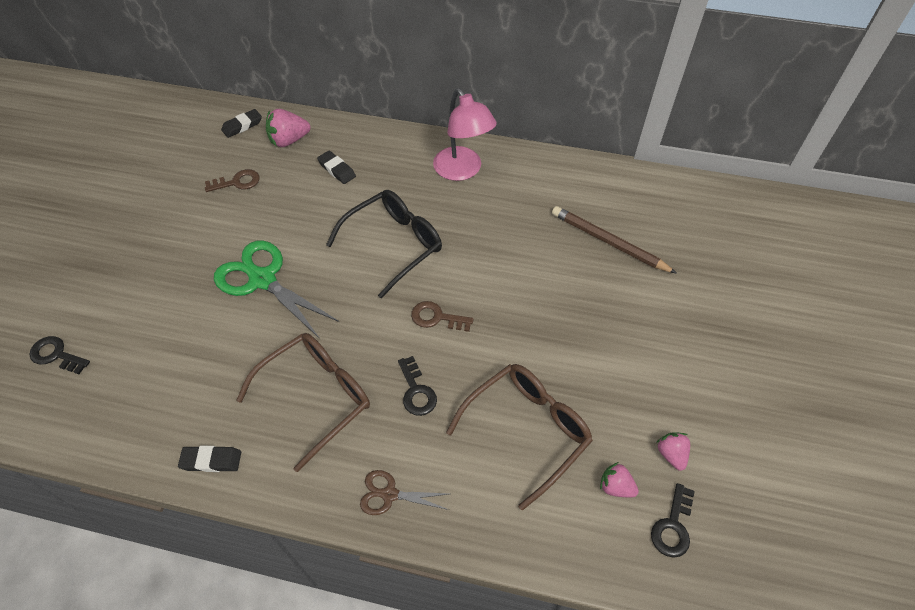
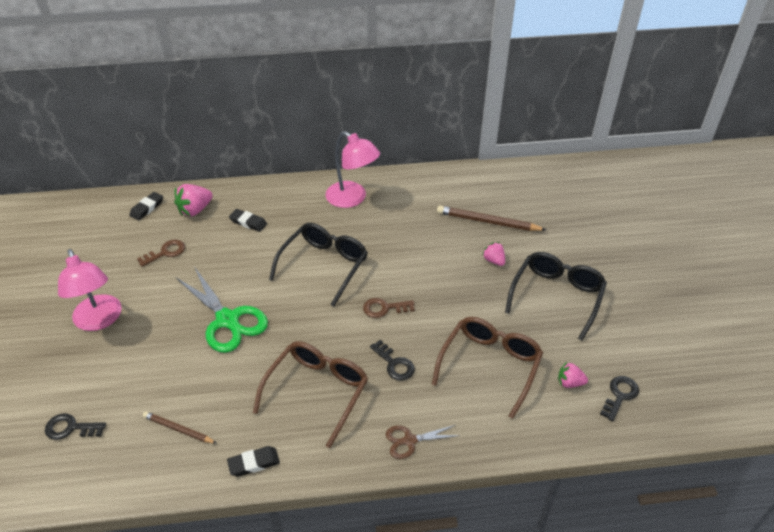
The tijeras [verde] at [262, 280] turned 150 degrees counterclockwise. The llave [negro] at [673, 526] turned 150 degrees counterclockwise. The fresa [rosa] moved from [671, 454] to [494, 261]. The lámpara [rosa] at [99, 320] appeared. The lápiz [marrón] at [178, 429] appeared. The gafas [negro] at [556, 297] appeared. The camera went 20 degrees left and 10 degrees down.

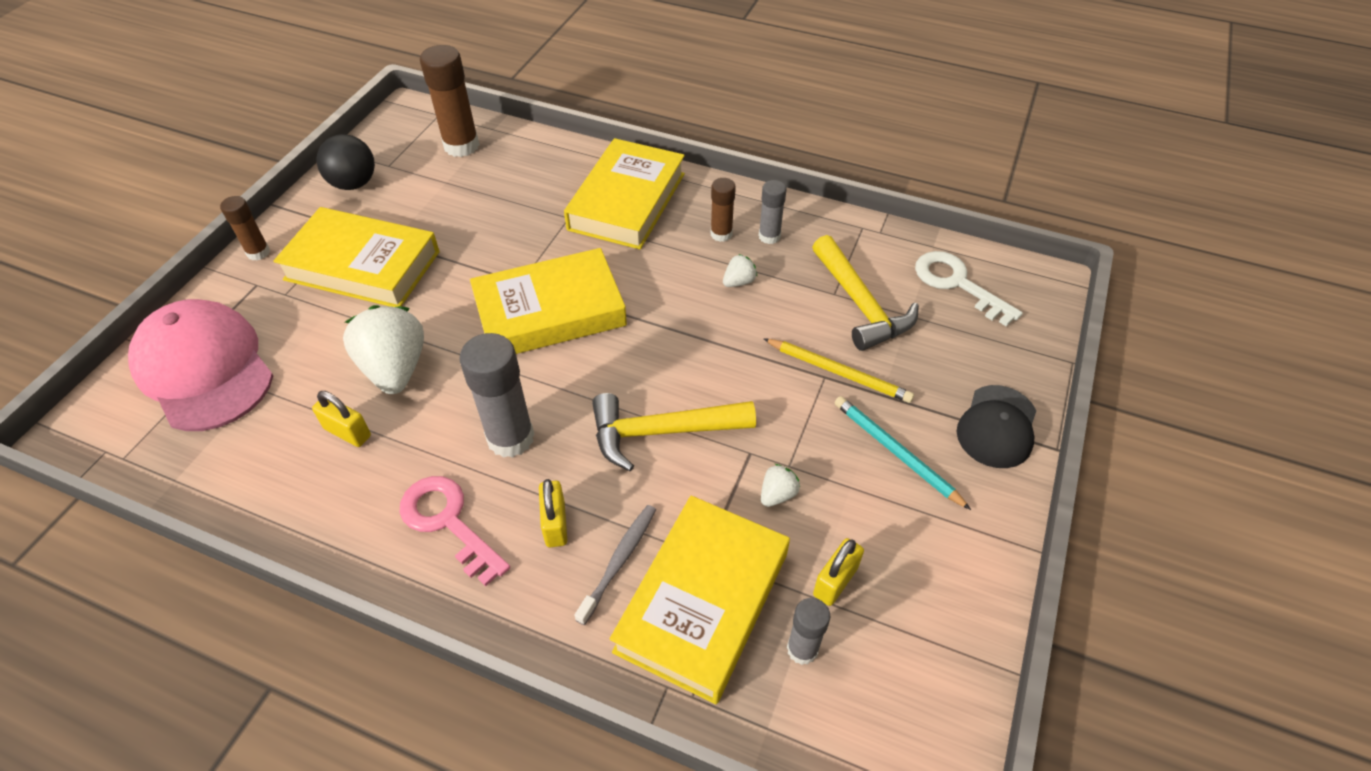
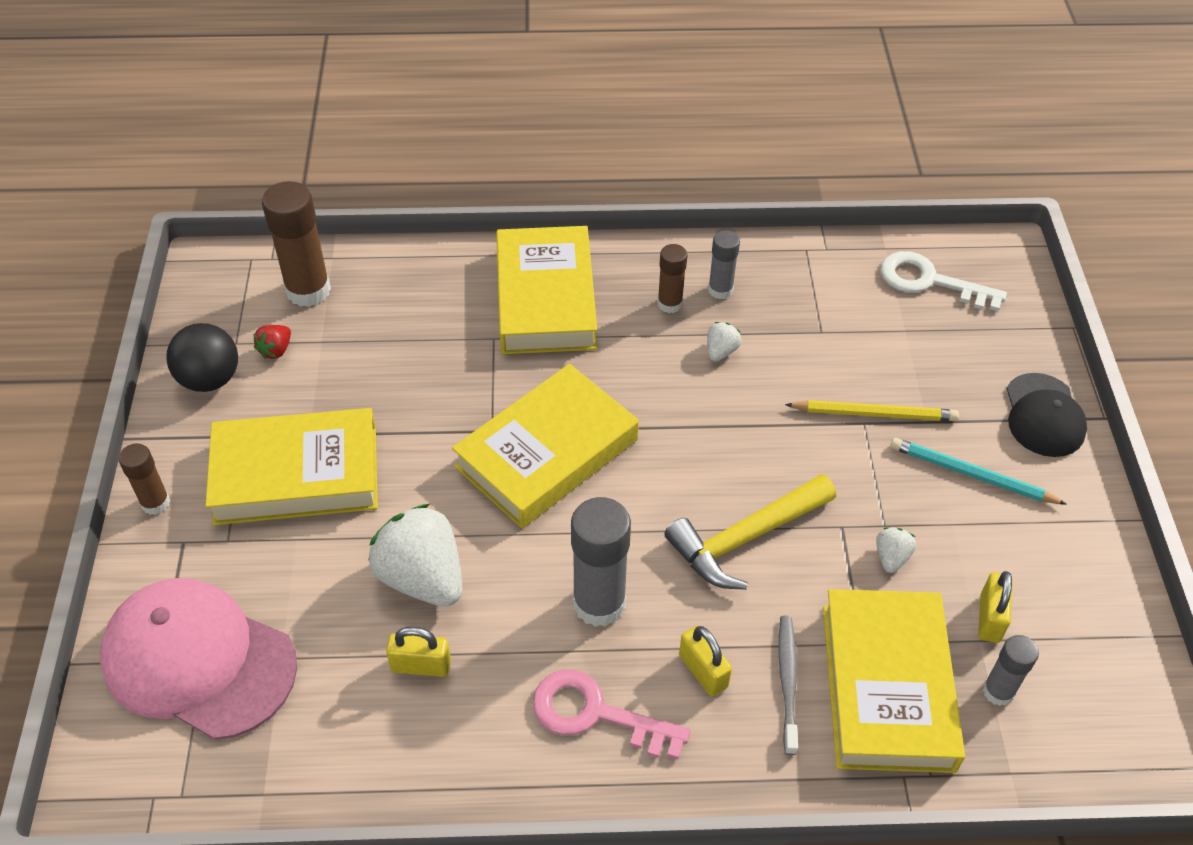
The martillo [amarillo] at [860, 304] disappeared. The fresa [rojo] at [276, 350] appeared. The camera went 25 degrees left and 0 degrees up.

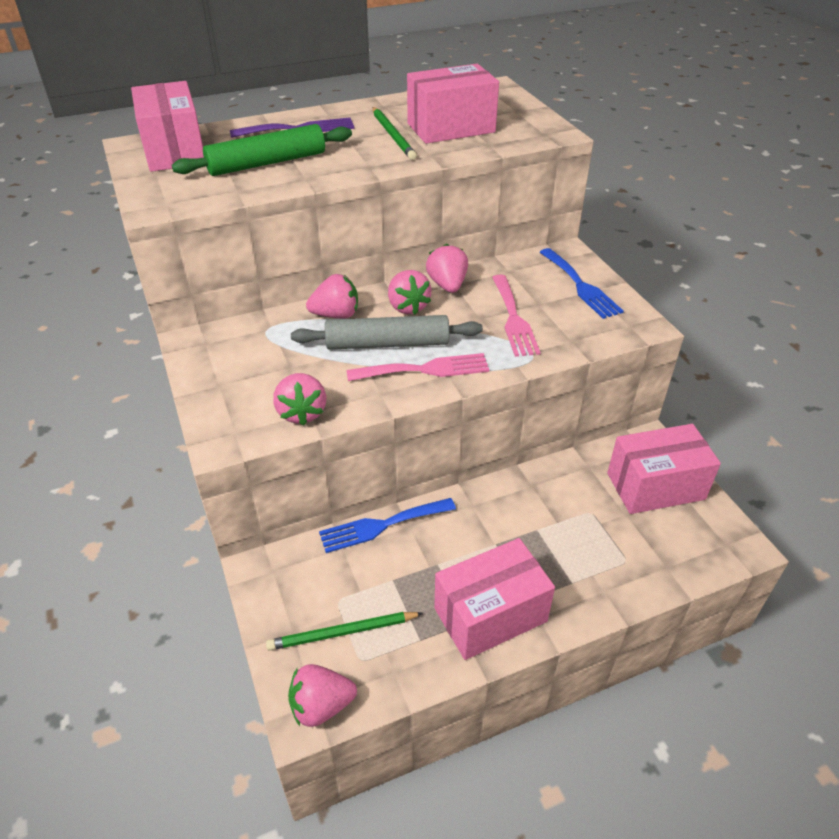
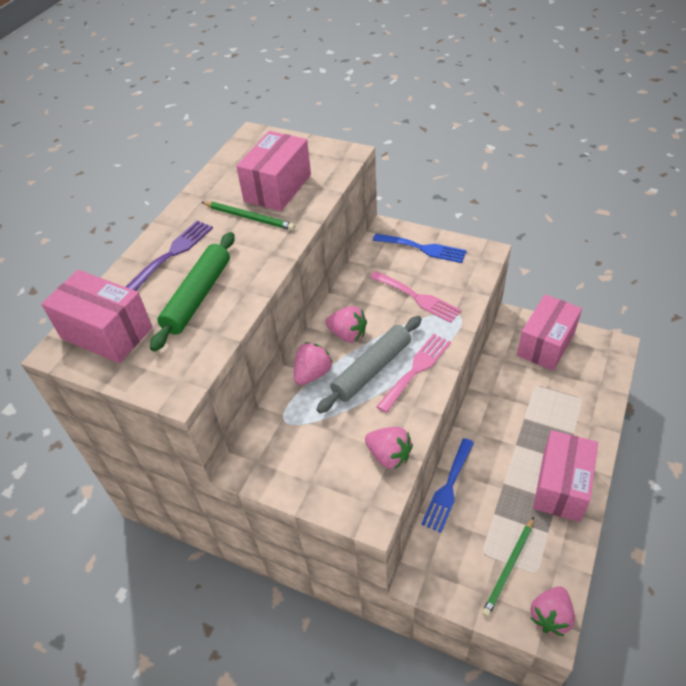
The fresa [rosa] at [447, 285] disappeared. The camera went 40 degrees left and 5 degrees up.

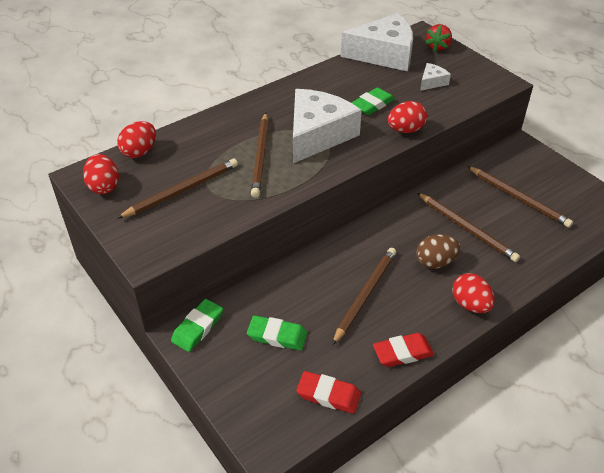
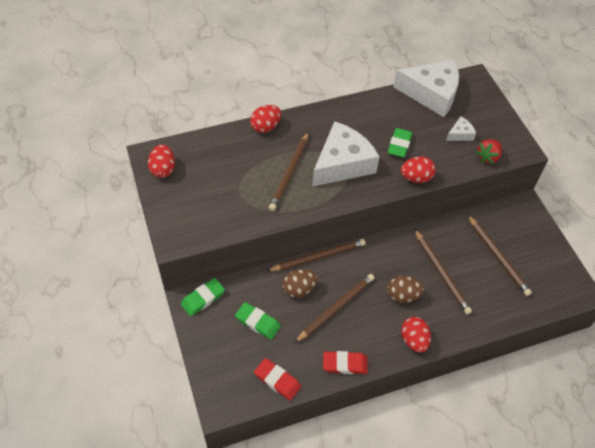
The huevo [rojo] moved from [139, 152] to [265, 127]. The lápiz [marrón] moved from [182, 190] to [318, 257]. The goma de borrar [verde] at [372, 104] turned 45 degrees counterclockwise. The fresa [rojo] moved from [438, 47] to [488, 157]. The huevo [marrón] at [299, 289] appeared. The camera went 15 degrees right and 10 degrees up.

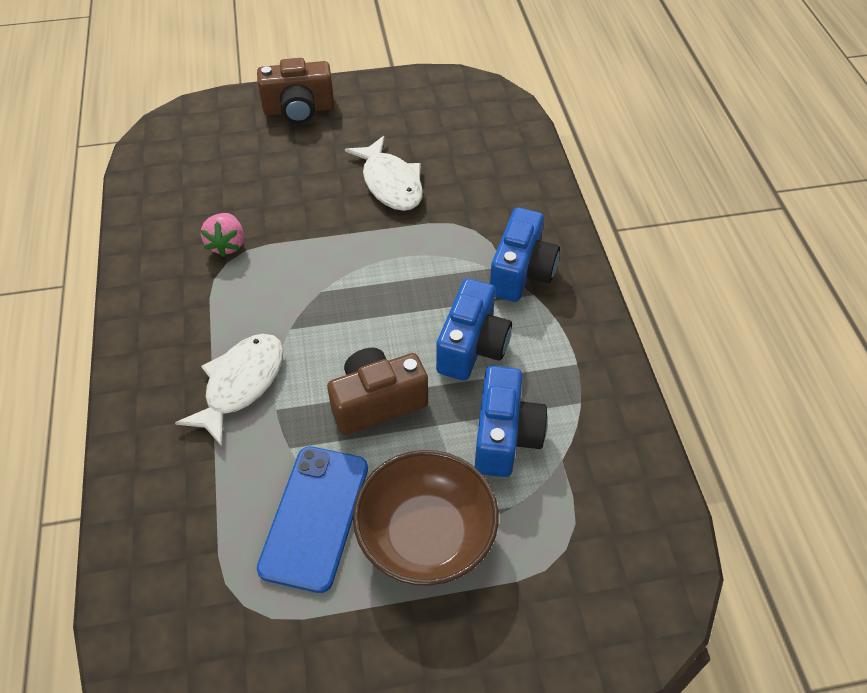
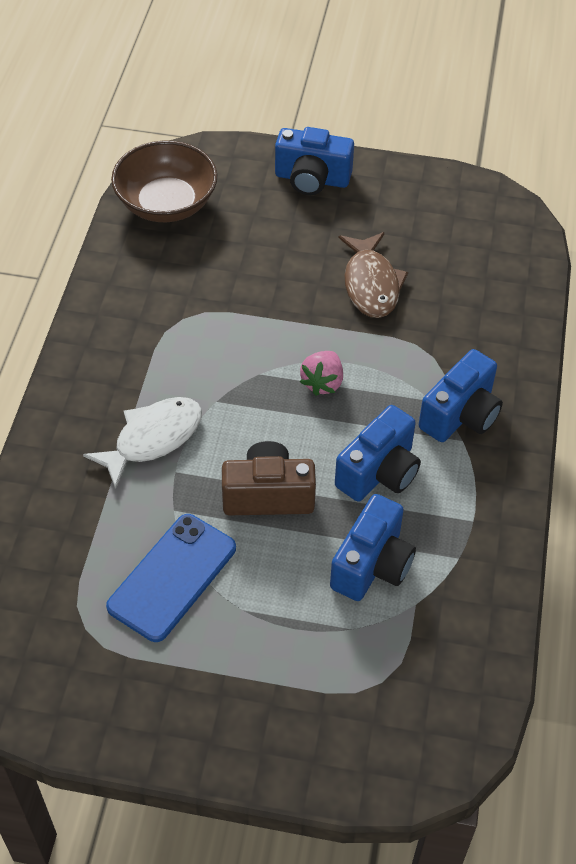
The fresa [rosa] moved from [227, 244] to [322, 382]. The cámara [marrón] at [299, 109] became the cámara [azul] at [312, 179]. The pez [blanco] at [390, 183] became the pez [marrón] at [371, 284]. The cuenco [marrón] moved from [426, 535] to [166, 203]. The camera went 20 degrees right and 0 degrees up.

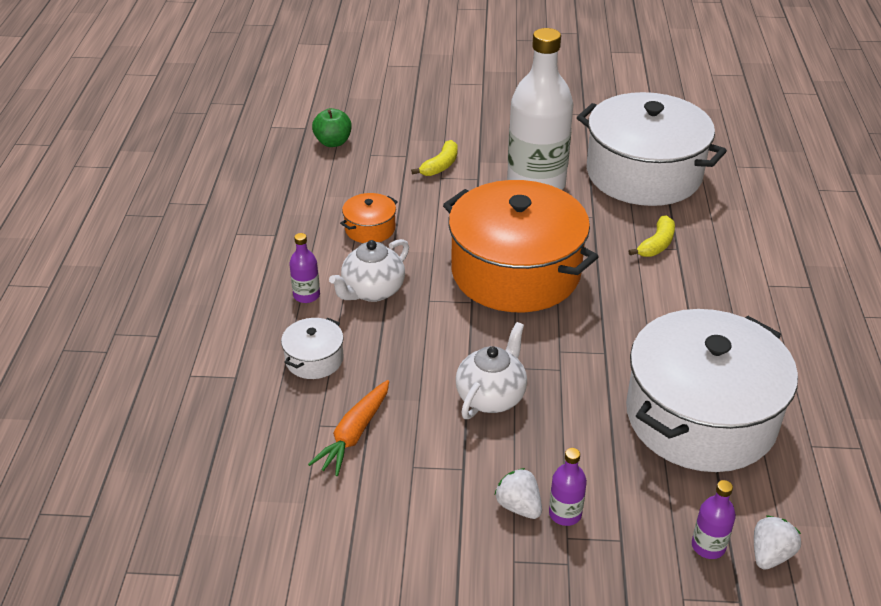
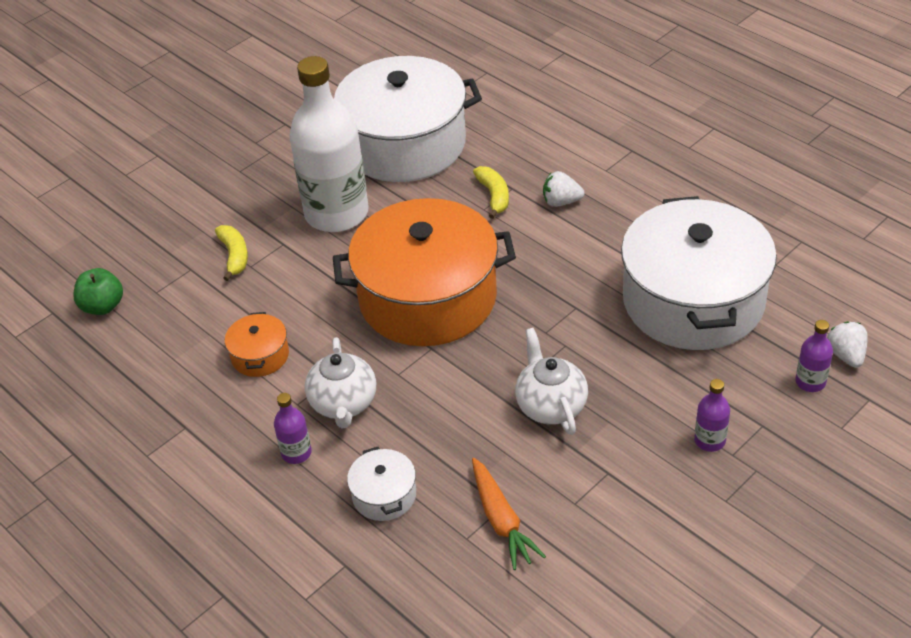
The fresa [blanco] moved from [518, 506] to [561, 202]. The camera went 45 degrees left and 5 degrees up.

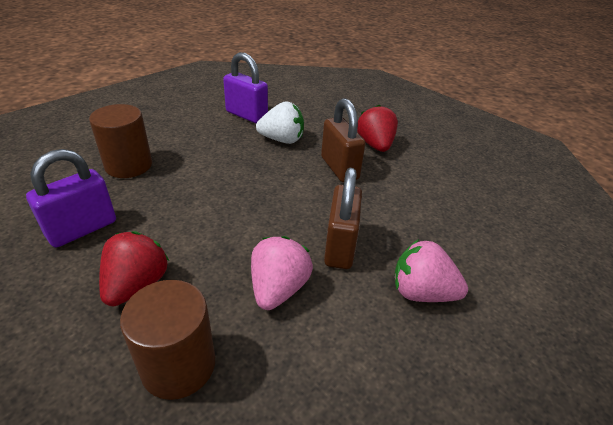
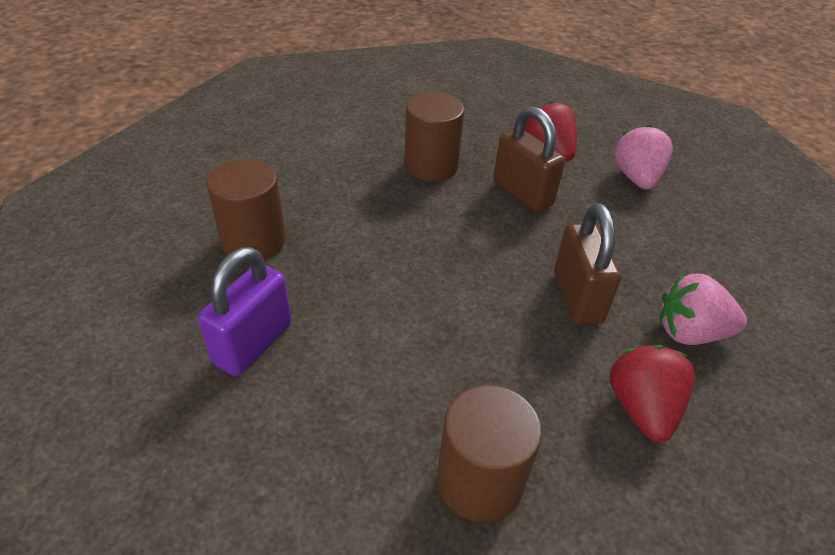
The fresa [rojo] moved from [136, 285] to [642, 408]. The candado [morado] at [246, 115] disappeared. The fresa [rosa] moved from [278, 289] to [636, 178]. The fresa [blanco] at [282, 140] was replaced by the cilindro [marrón] at [431, 166]. The camera went 15 degrees left and 5 degrees up.

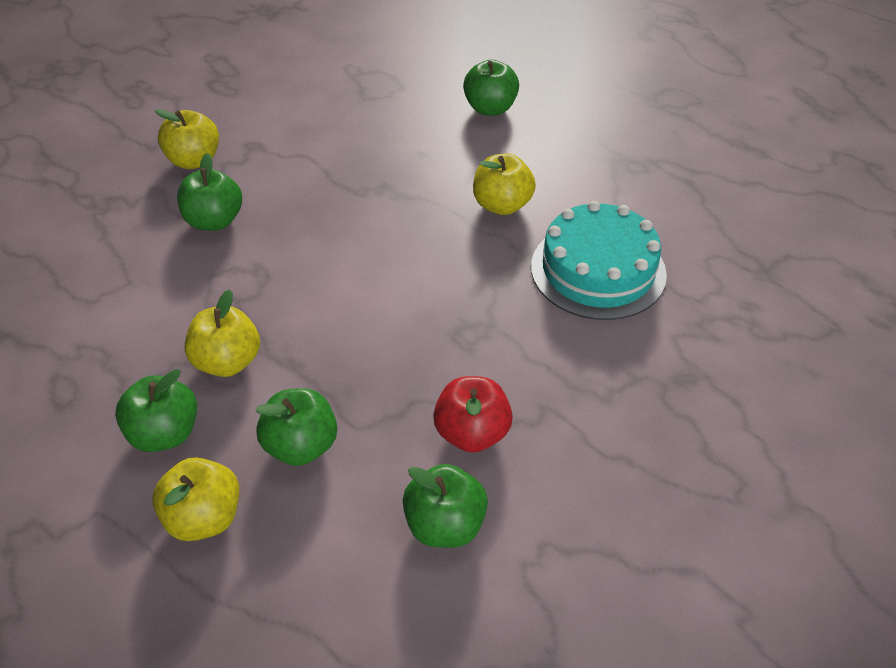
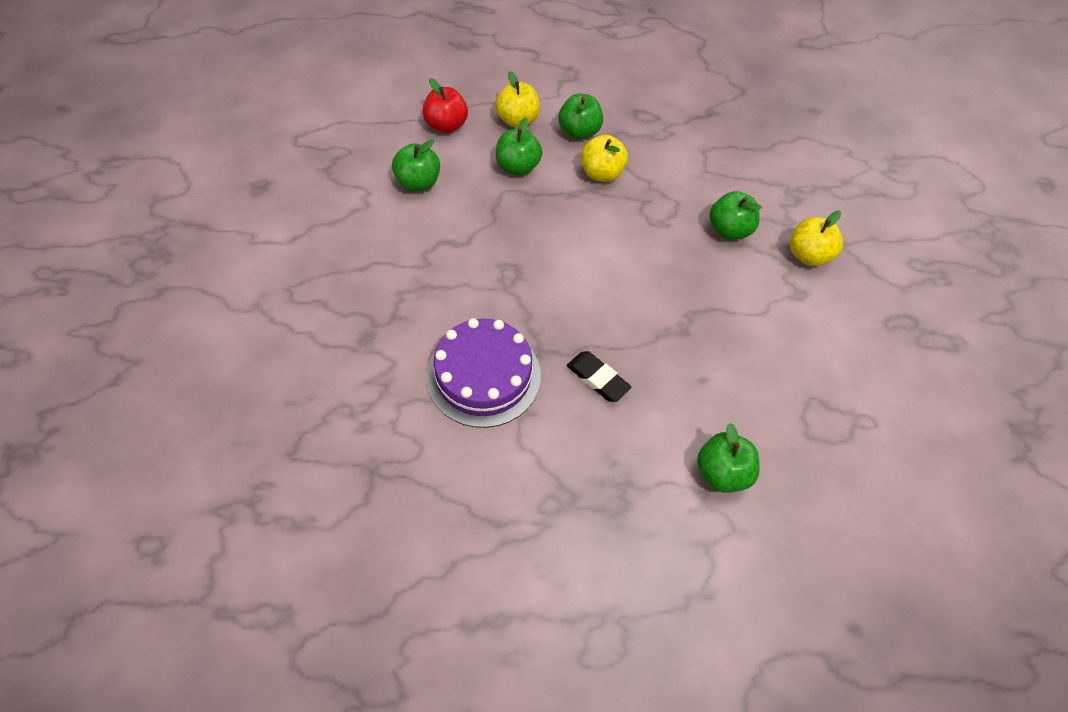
The manzana [rojo] moved from [472, 433] to [446, 125]. The manzana [amarillo] at [502, 205] was replaced by the goma de borrar [negro] at [597, 379]. The tarta [turquesa] at [598, 270] became the tarta [morado] at [483, 376]. The camera went 130 degrees right and 10 degrees up.

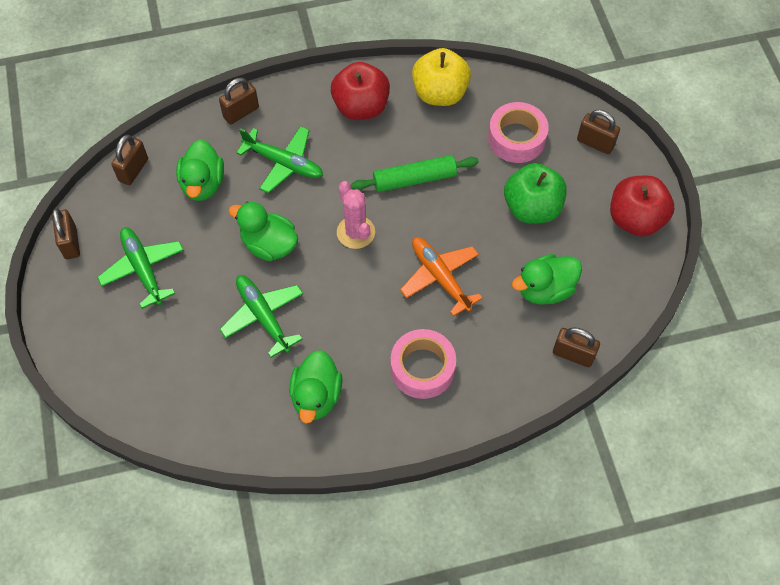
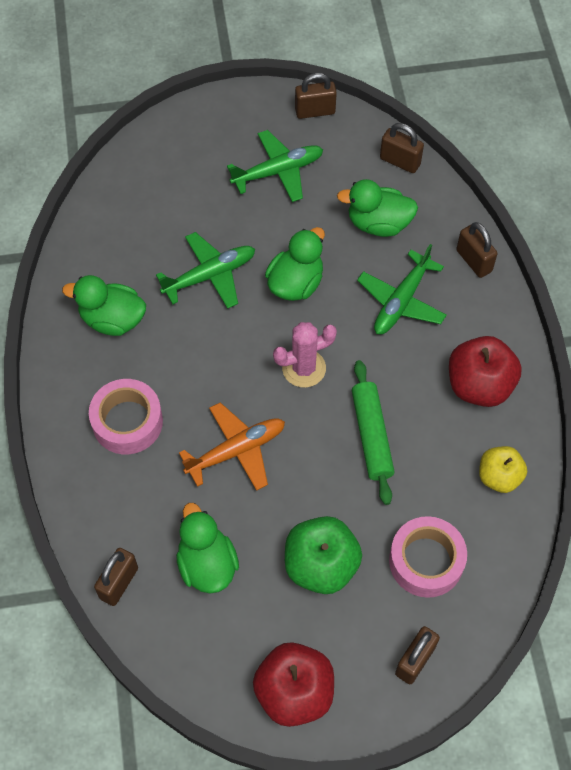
The manzana [amarillo] at [440, 93] changed to 0.64 times the size. The camera went 95 degrees right and 0 degrees up.

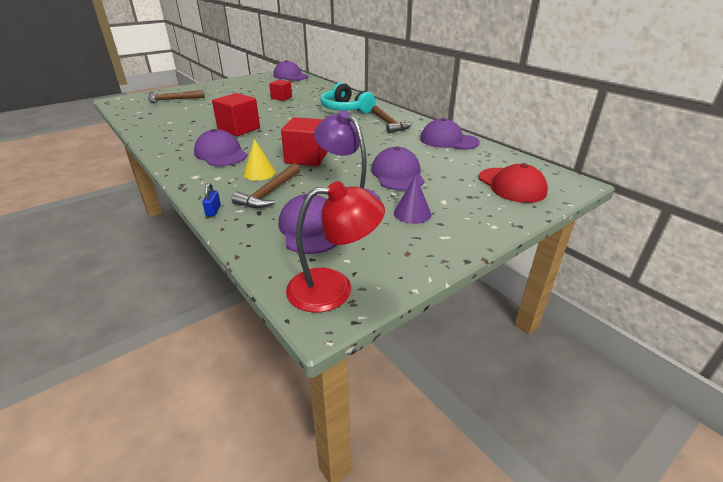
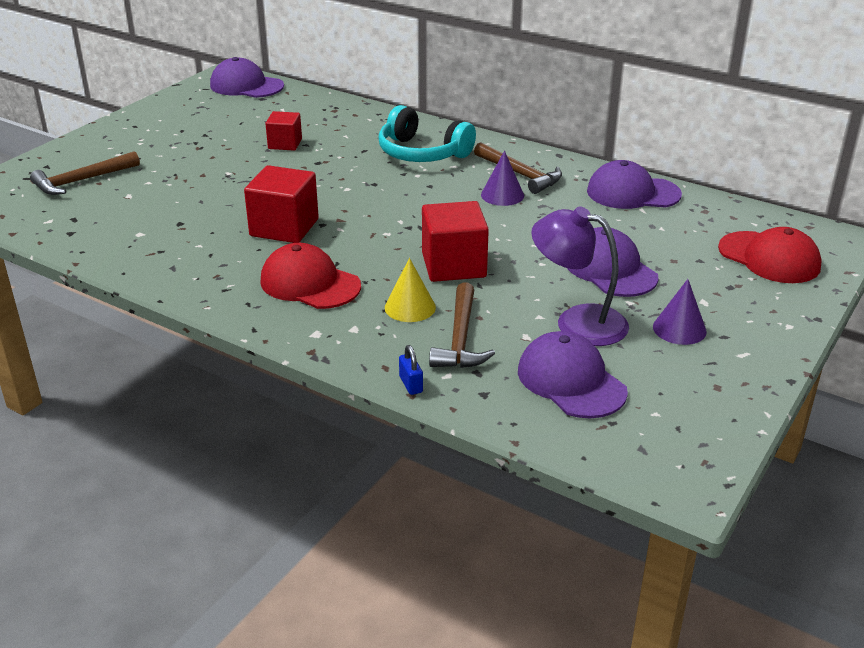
The gorra [morado] at [221, 154] became the gorra [rojo] at [310, 283]. The lámpara [rojo] at [334, 288] disappeared. The cono [morado] at [502, 195] appeared. The camera went 20 degrees left and 0 degrees up.

